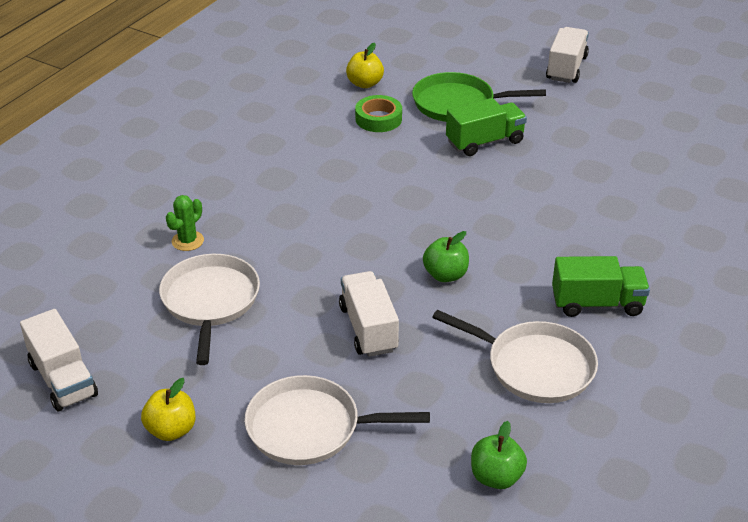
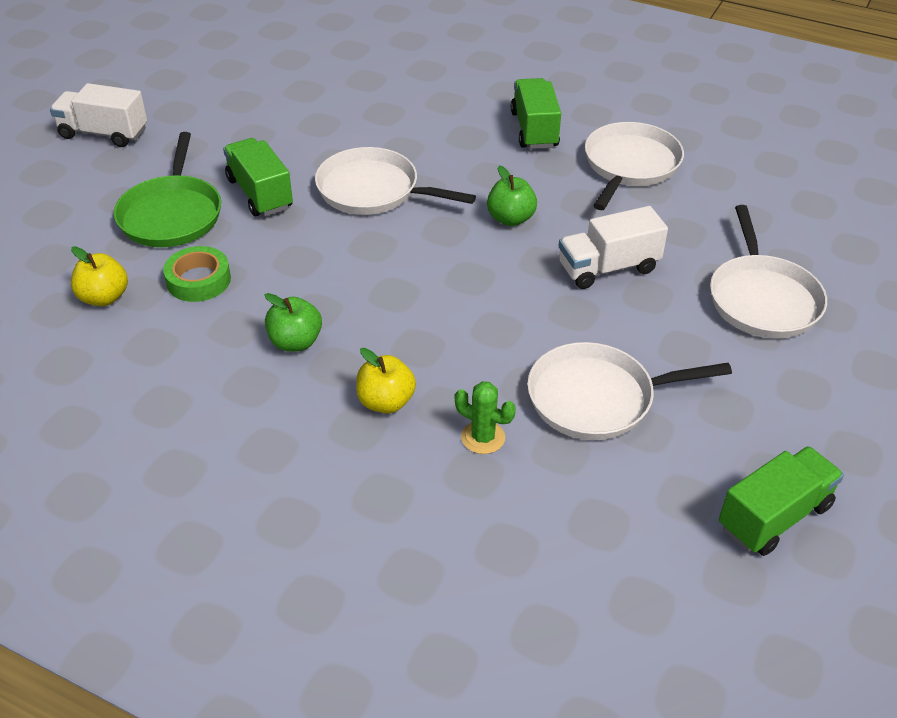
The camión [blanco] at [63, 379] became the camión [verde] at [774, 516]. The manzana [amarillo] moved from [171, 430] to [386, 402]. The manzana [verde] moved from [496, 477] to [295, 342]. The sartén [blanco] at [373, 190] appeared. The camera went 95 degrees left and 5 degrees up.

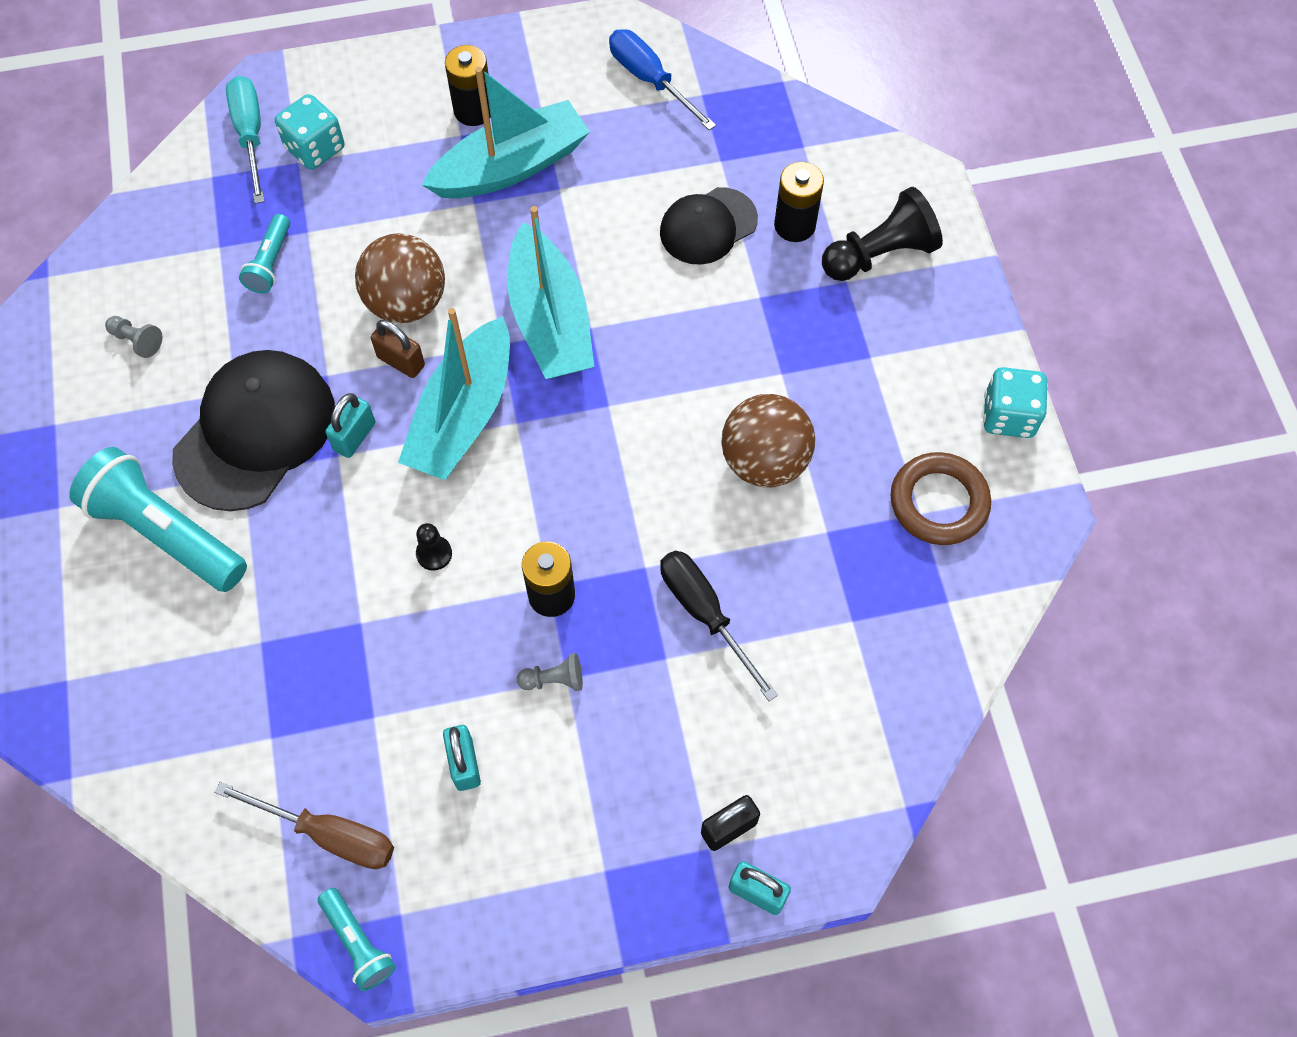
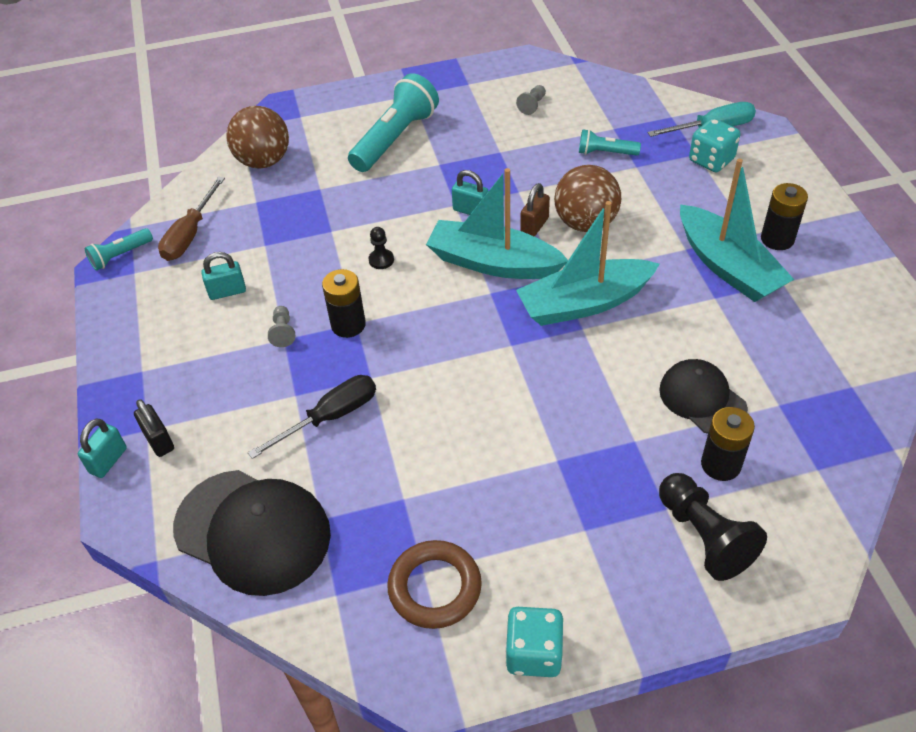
The gorra [negro] moved from [255, 432] to [253, 531]. The destornillador [azul] at [650, 80] disappeared. The pelota [marrón] moved from [764, 461] to [263, 161]. The camera went 90 degrees right and 15 degrees down.

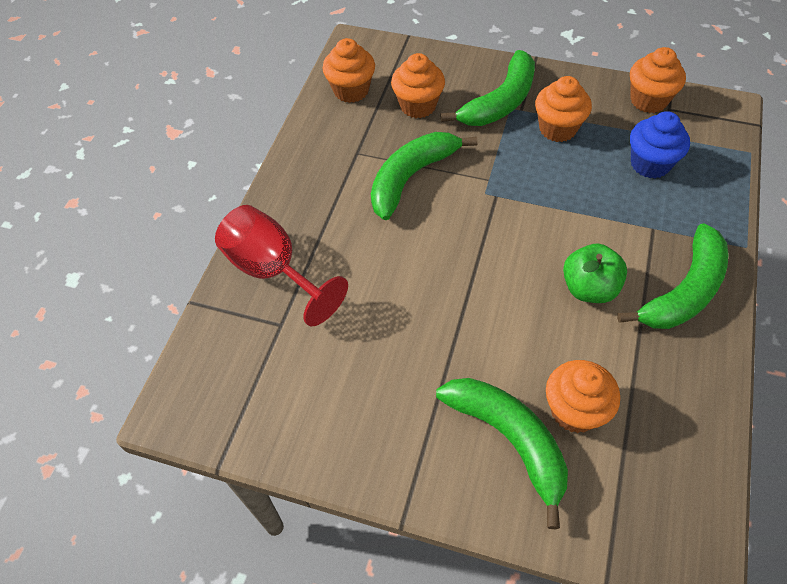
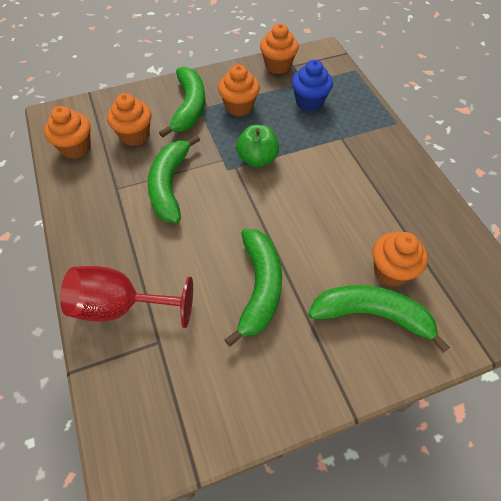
The manzana [verde] moved from [589, 288] to [257, 159]. The plátano [verde] moved from [684, 291] to [259, 287]. The camera went 40 degrees left and 0 degrees up.

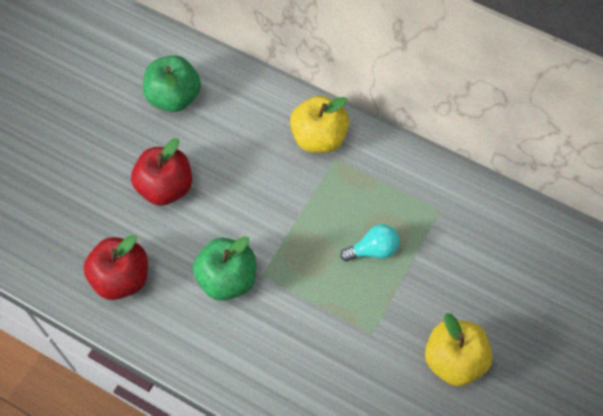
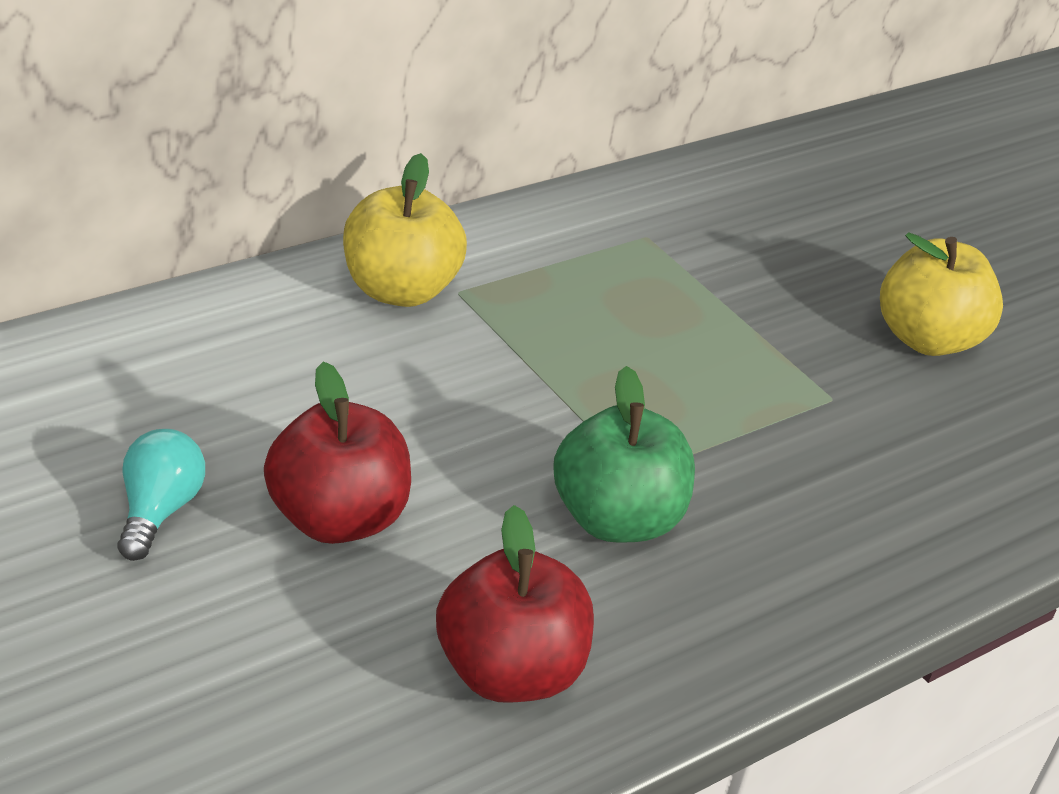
The manzana [verde] at [174, 97] disappeared. The bombilla [turquesa] moved from [373, 250] to [158, 511]. The camera went 70 degrees left and 25 degrees down.

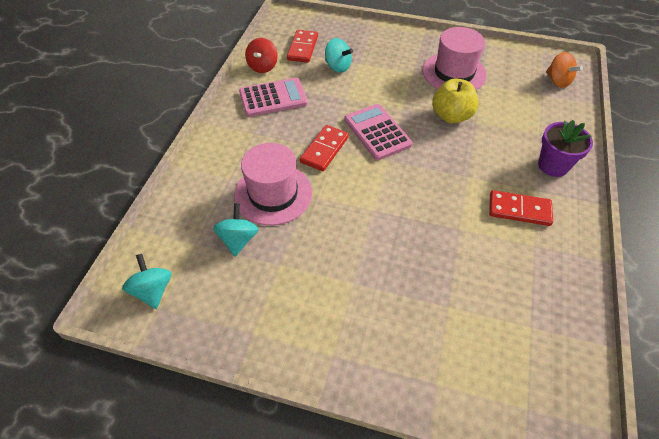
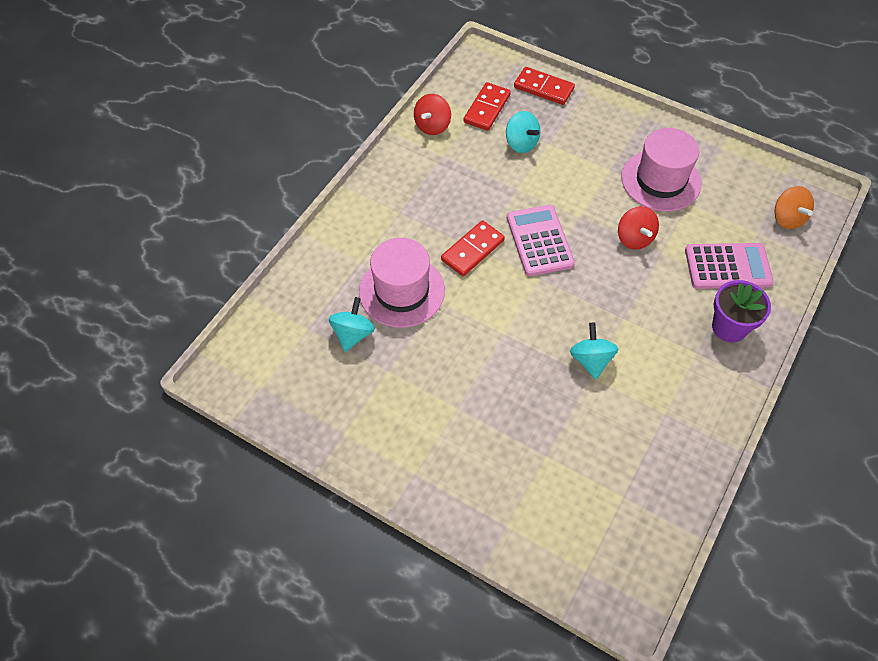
The peonza [turquesa] moved from [153, 290] to [591, 360]. The calculadora [rosa] moved from [273, 98] to [727, 267]. The manzana [amarillo] at [451, 116] was replaced by the peonza [rojo] at [634, 238]. The ficha de dominó [rojo] moved from [519, 210] to [543, 88]. The camera went 15 degrees right and 5 degrees up.

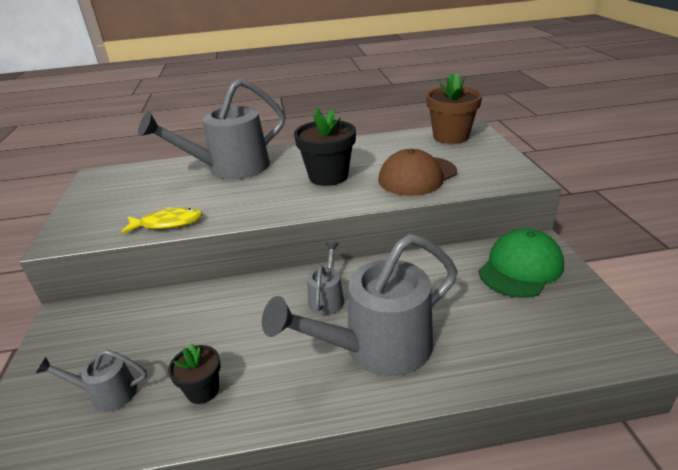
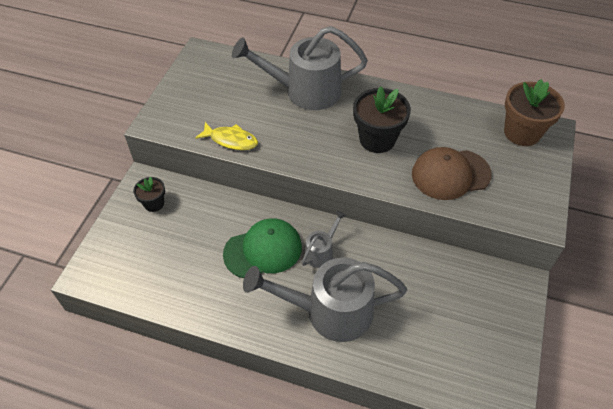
The regadera [gris] at [106, 393] disappeared. The maceta [negro] moved from [202, 390] to [154, 203]. The gorra [verde] moved from [520, 267] to [263, 250]. The camera went 25 degrees right and 20 degrees up.

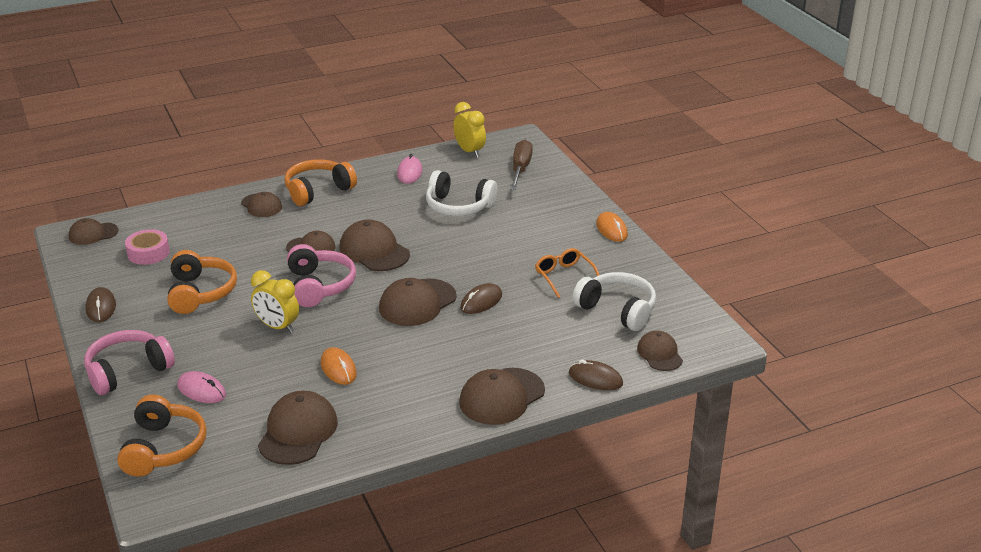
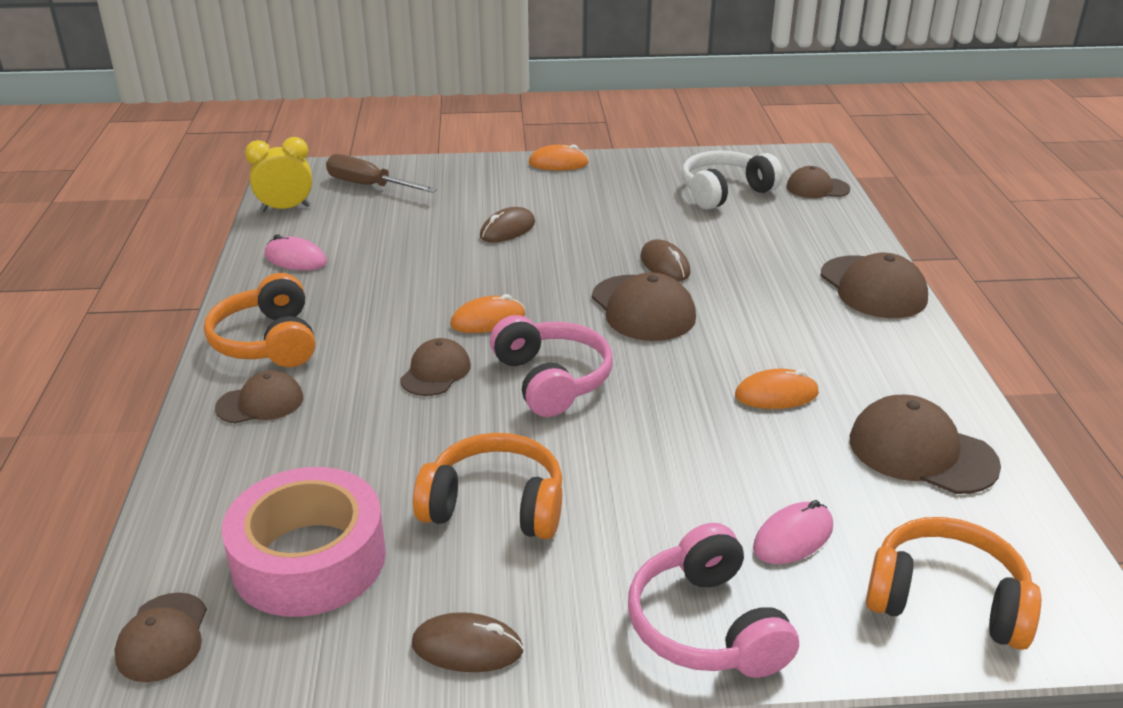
The cinta adhesiva [rosa] at [148, 253] changed to 1.77 times the size. The despertador [amarillo] at [277, 327] disappeared. The auriculares [rosa] at [319, 286] turned 60 degrees clockwise. The gorra [marrón] at [374, 251] was replaced by the ratón [naranja] at [488, 320]. The auriculares [blanco] at [458, 206] disappeared. The gafas [naranja] at [564, 276] disappeared. The ratón [marrón] moved from [595, 379] to [507, 230]. The camera went 70 degrees left and 0 degrees up.

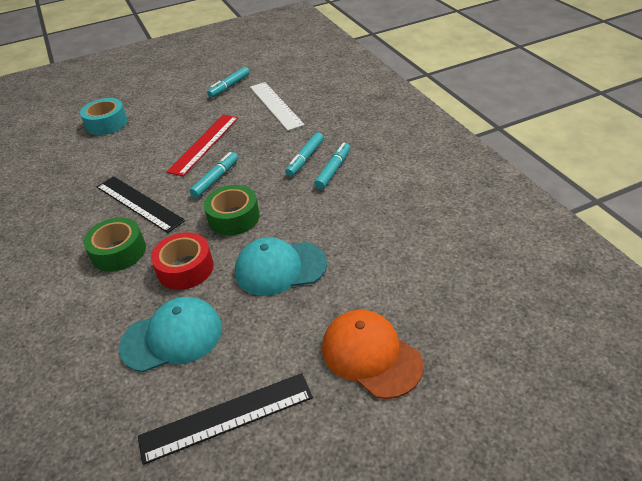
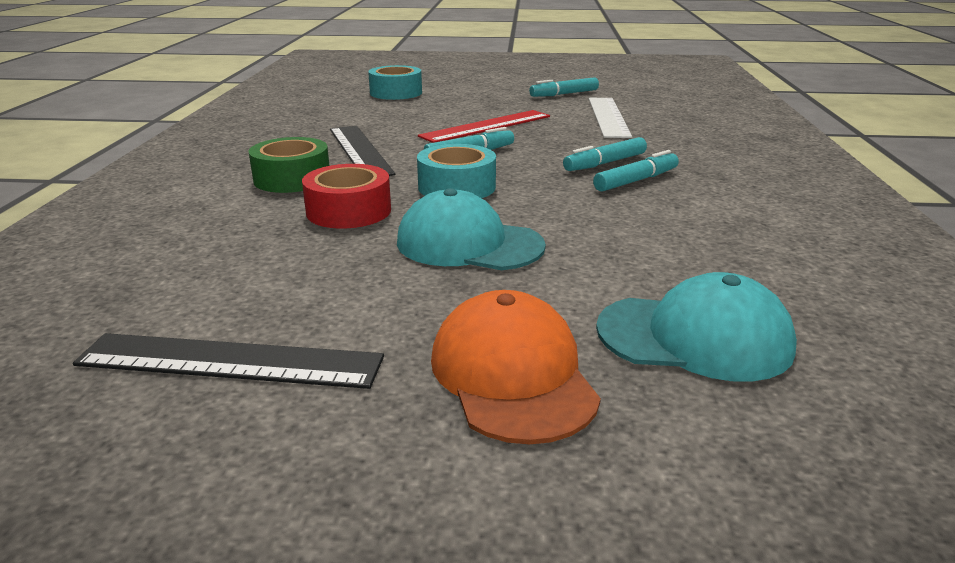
The gorra [turquesa] moved from [172, 337] to [694, 337]. The cinta adhesiva [verde] at [234, 217] became the cinta adhesiva [turquesa] at [457, 187]. The camera went 25 degrees right and 15 degrees down.

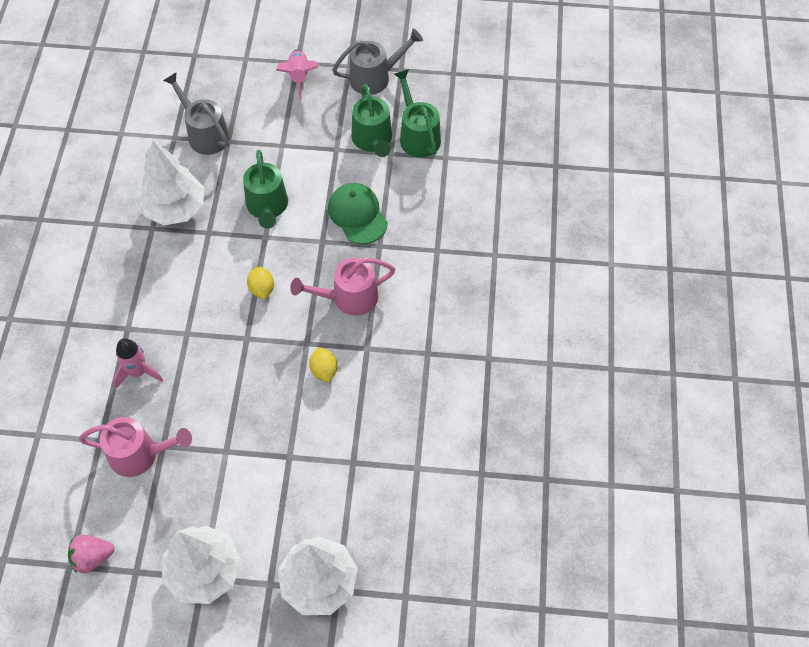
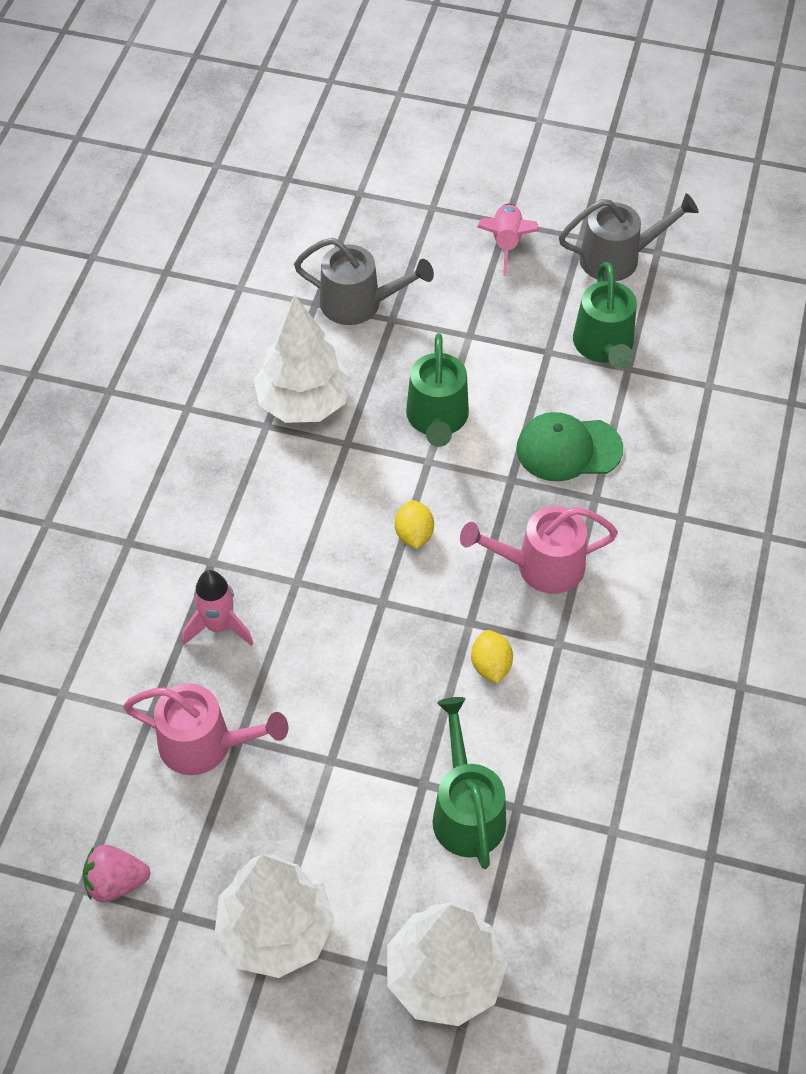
The regadera [gris] at [205, 133] turned 135 degrees clockwise. The gorra [verde] at [357, 215] turned 75 degrees counterclockwise. The regadera [verde] moved from [417, 135] to [466, 810]. The camera went 10 degrees right and 5 degrees down.

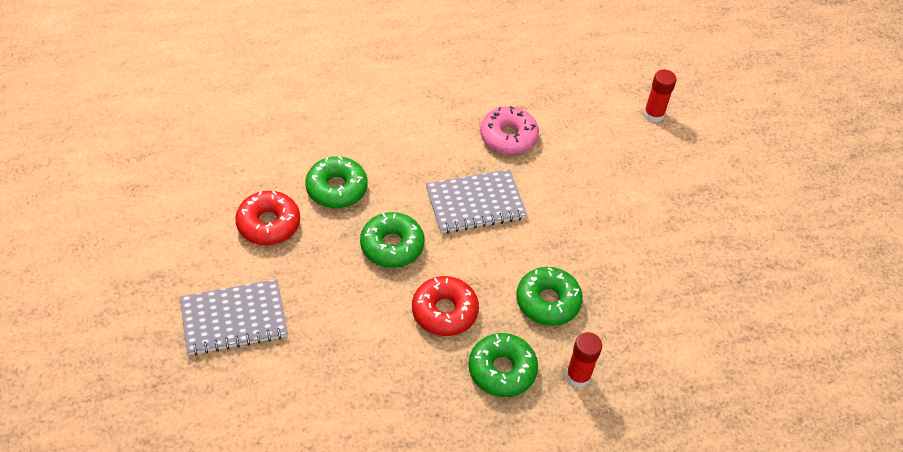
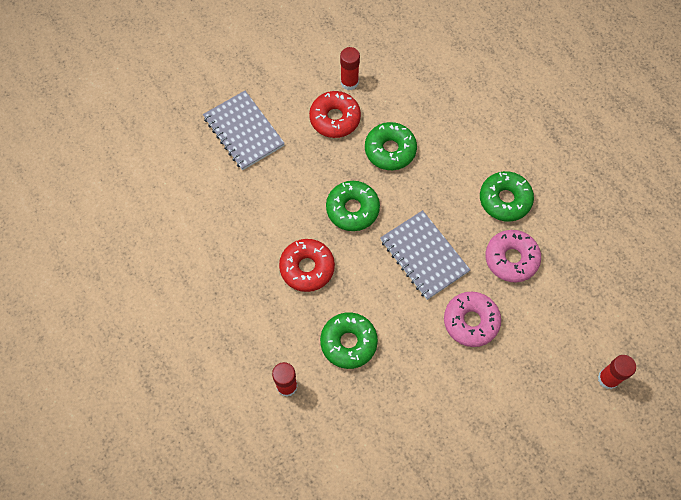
The rosquilla [verde] moved from [502, 370] to [505, 200]. The barra de pegamento [rojo] at [349, 82] appeared. The rosquilla [rosa] at [471, 321] appeared. The camera went 75 degrees right and 15 degrees up.

